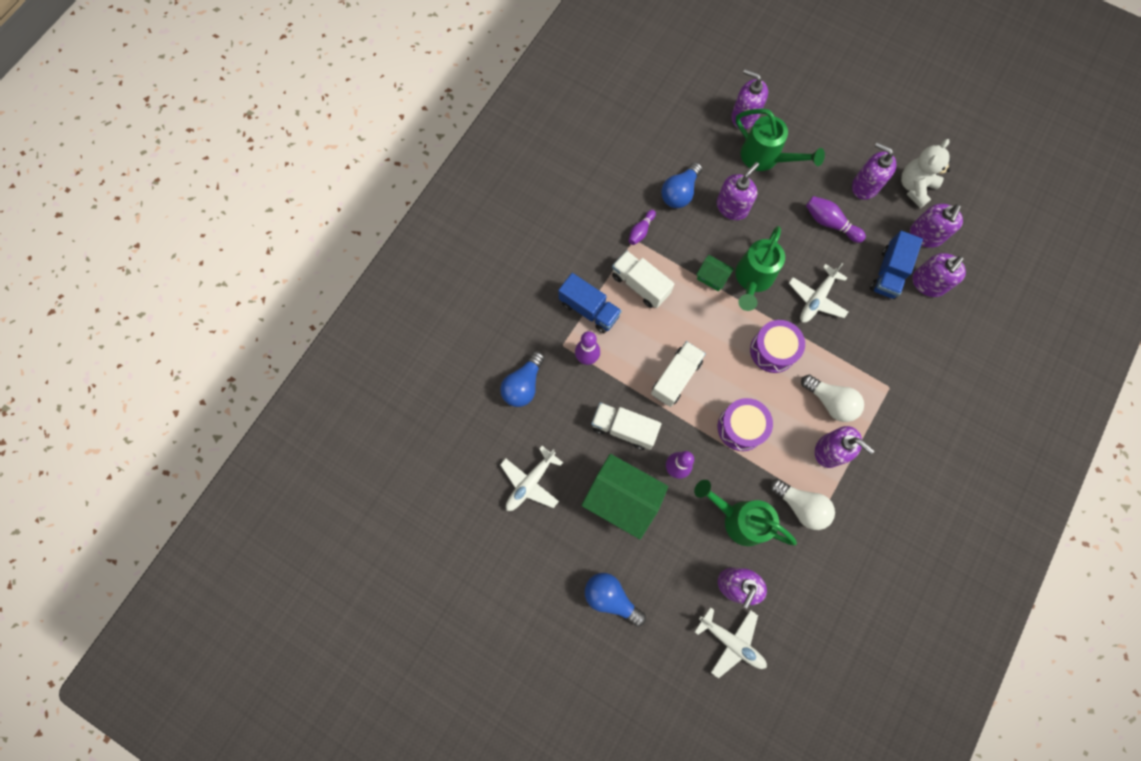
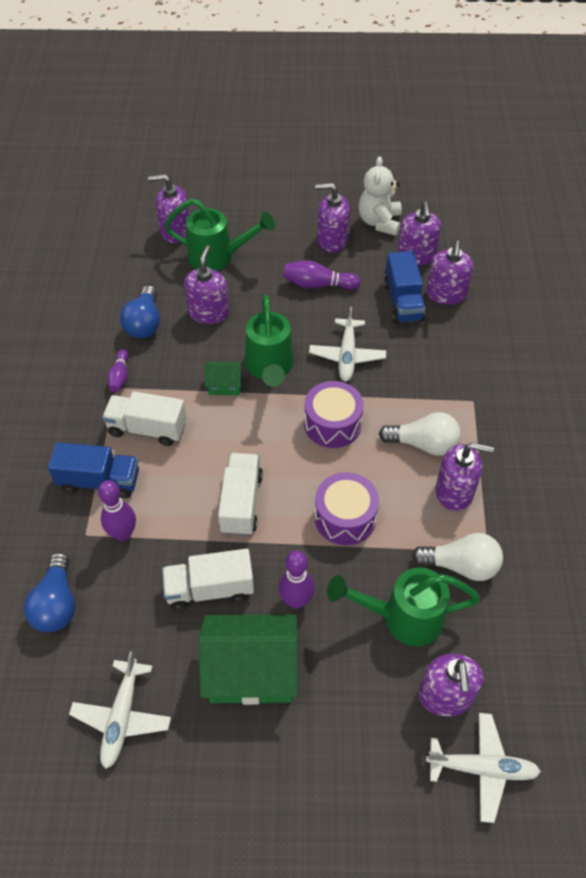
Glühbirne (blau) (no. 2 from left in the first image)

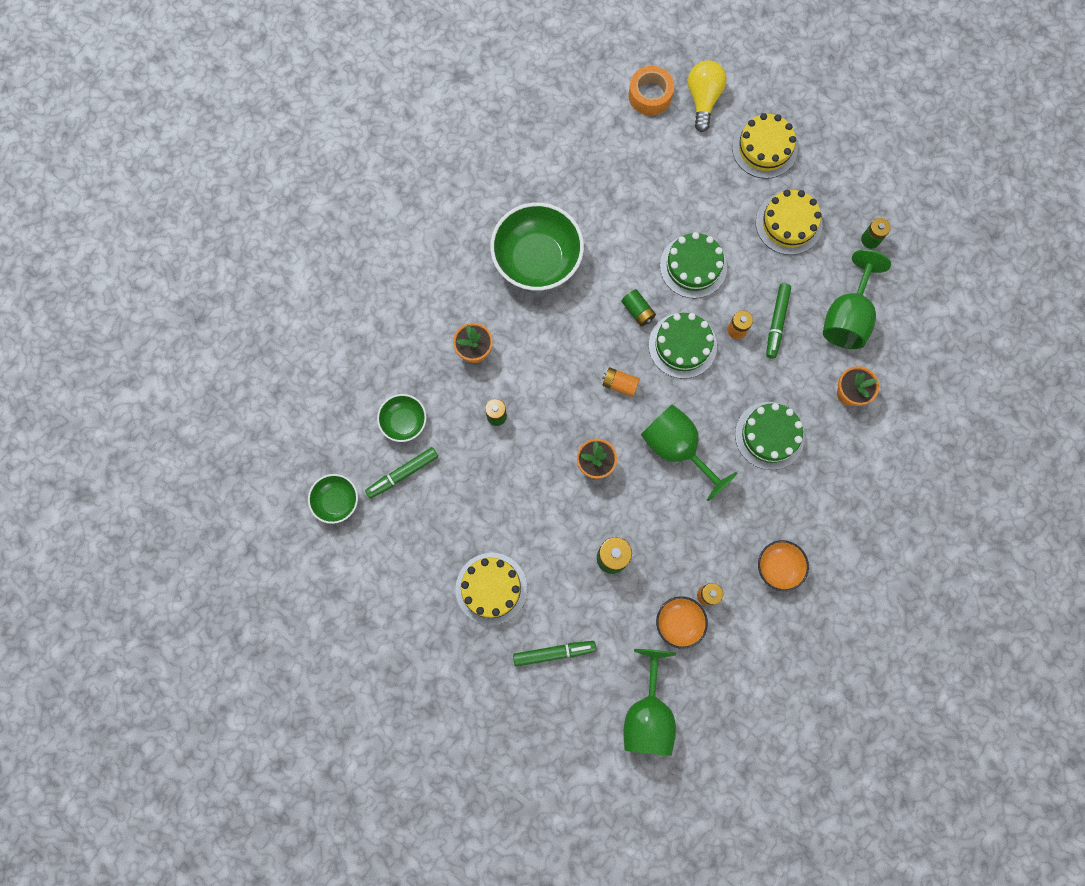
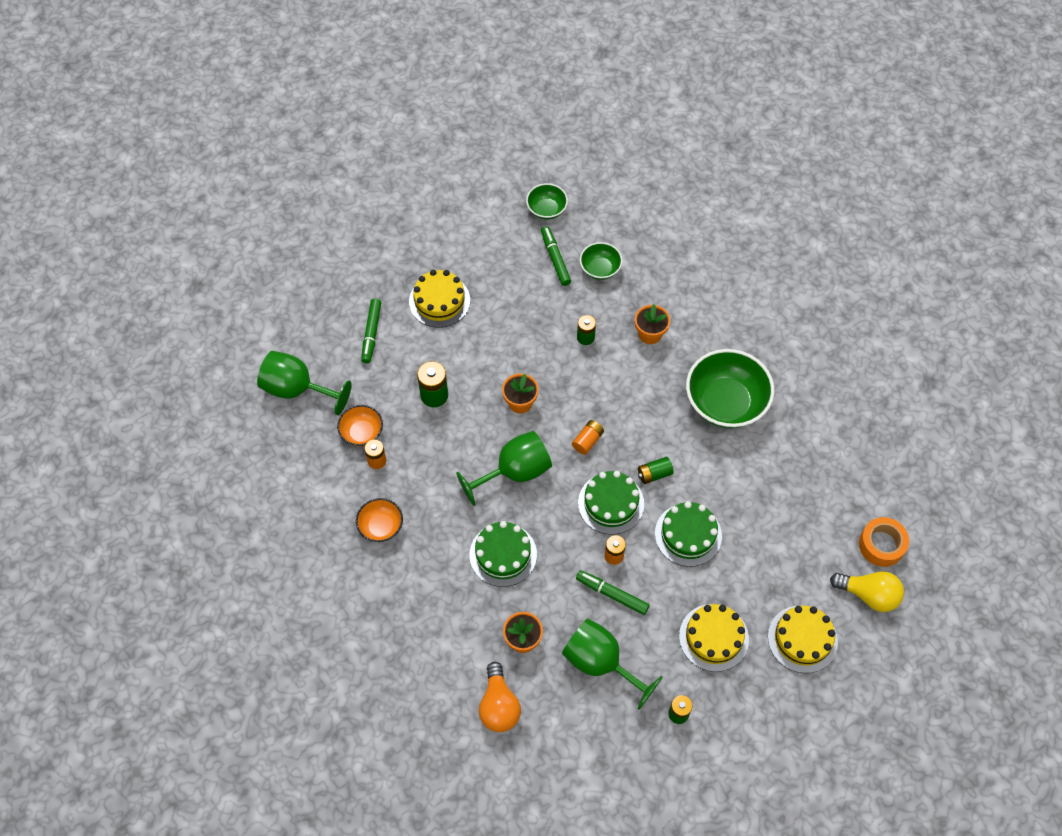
Glühbirne (orange)

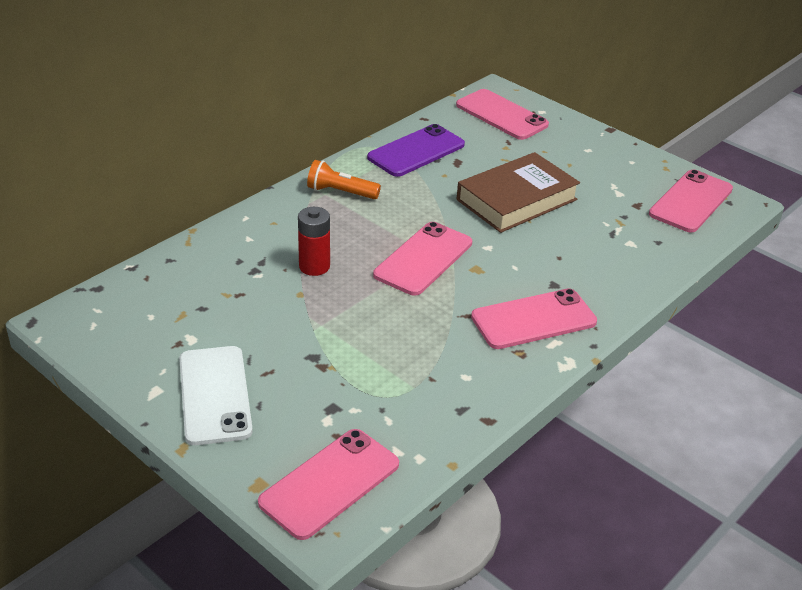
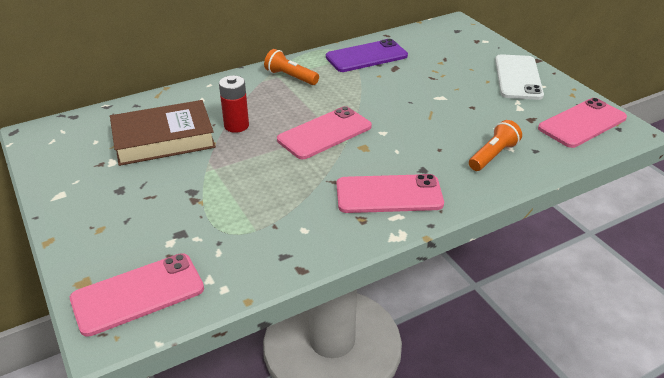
Buch (braun); Taschenlampe (orange) (no. 2 from left); Handy (weiß); Handy (rosa) (no. 3 from left in the first image)

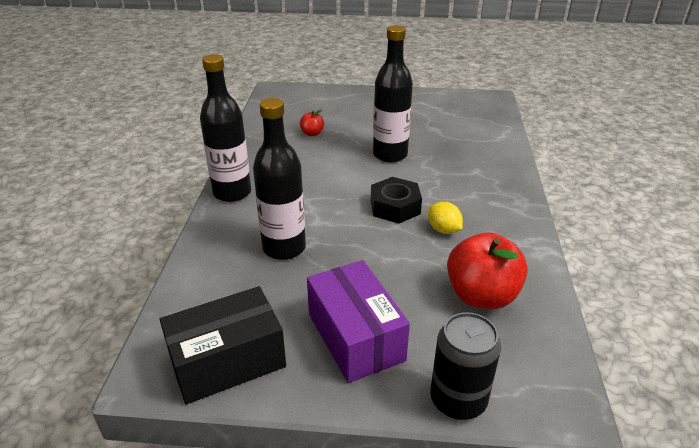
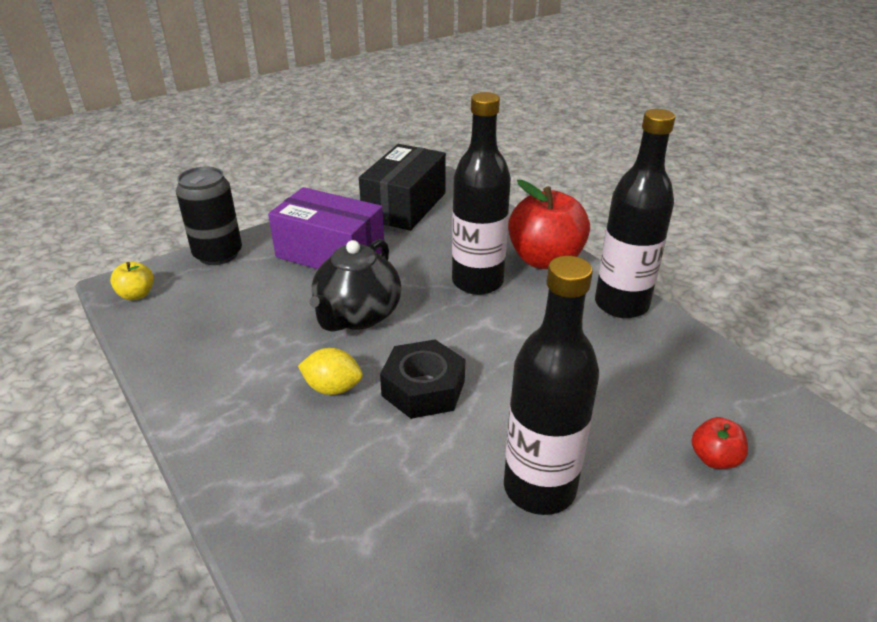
Apfel (gelb); Teekanne (schwarz); Apfel (rot) (no. 1 from left)

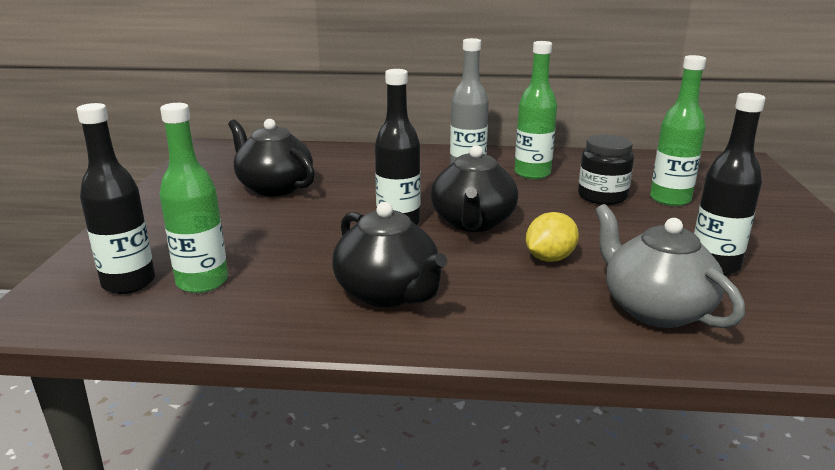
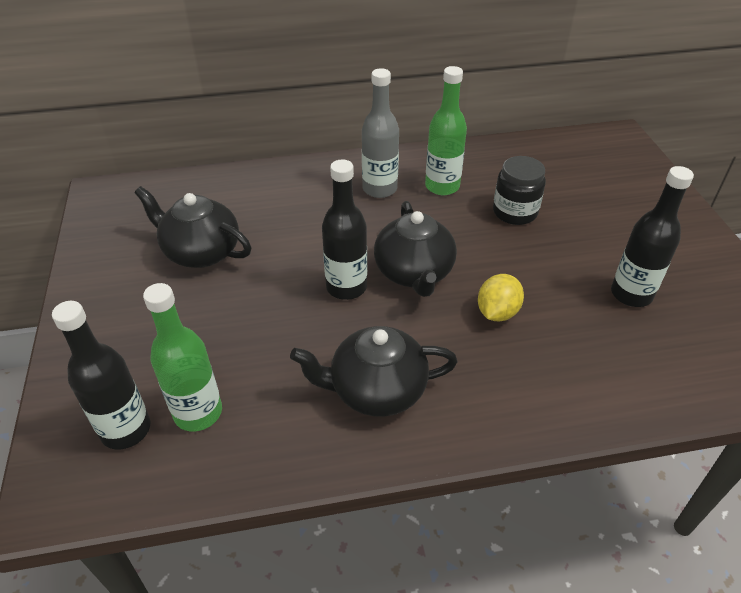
Teekanne (schwarz) (no. 2 from left); Teekanne (grau); Flasche (grün) (no. 3 from left in the first image)

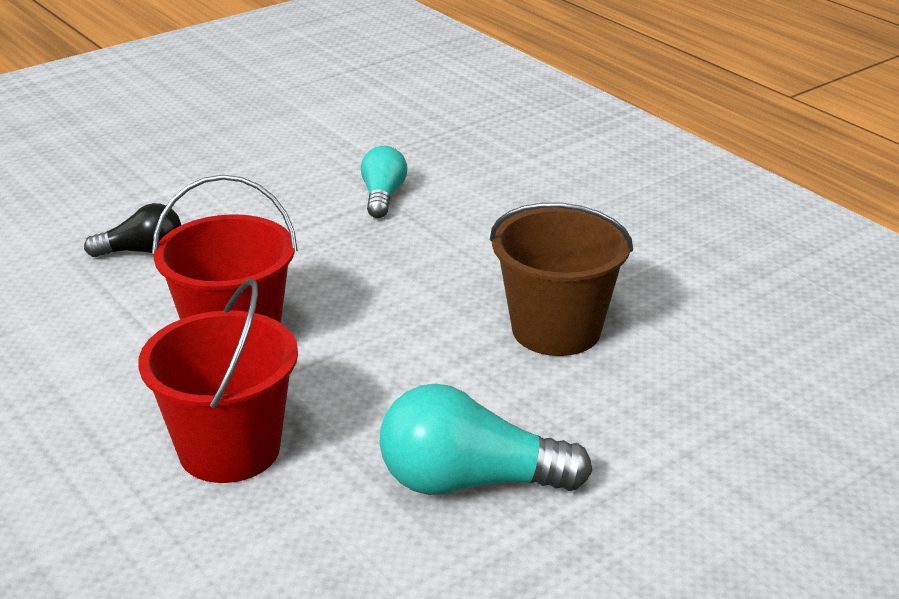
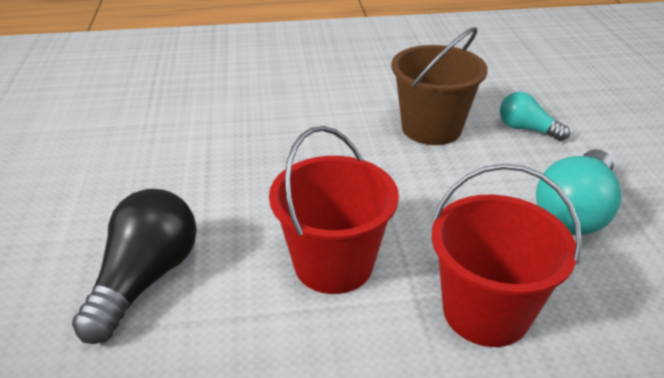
Glühbirne (schwarz); Glühbirne (türkis) (no. 1 from left)

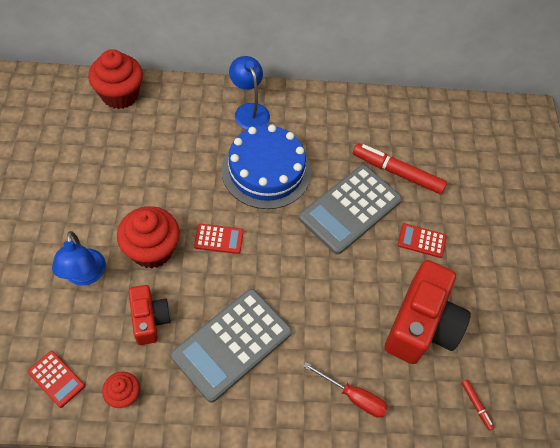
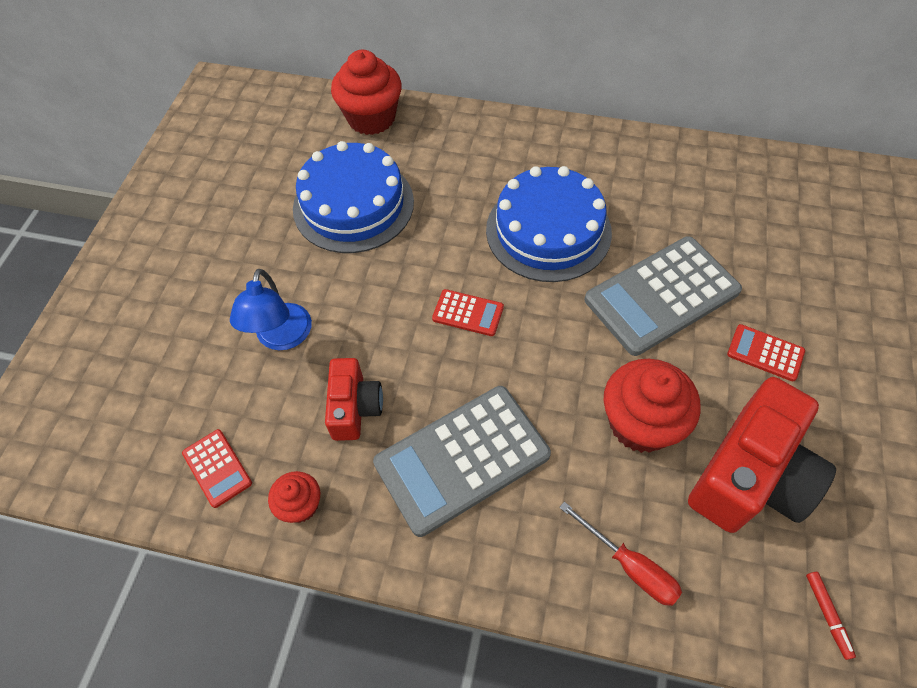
Kuchen (blau) (no. 1 from left); Muffin (rot) (no. 3 from left); Lampe (blau) (no. 2 from left in the first image); Filzstift (rot) (no. 1 from left in the first image)

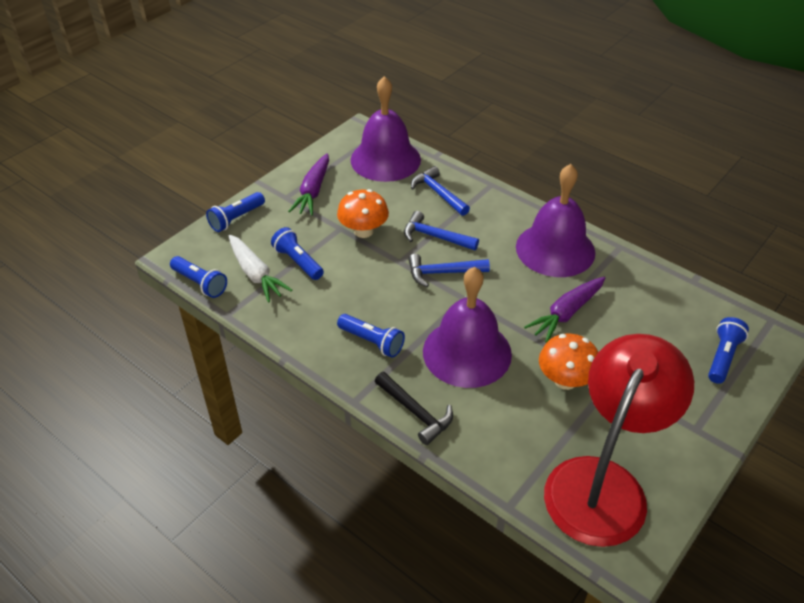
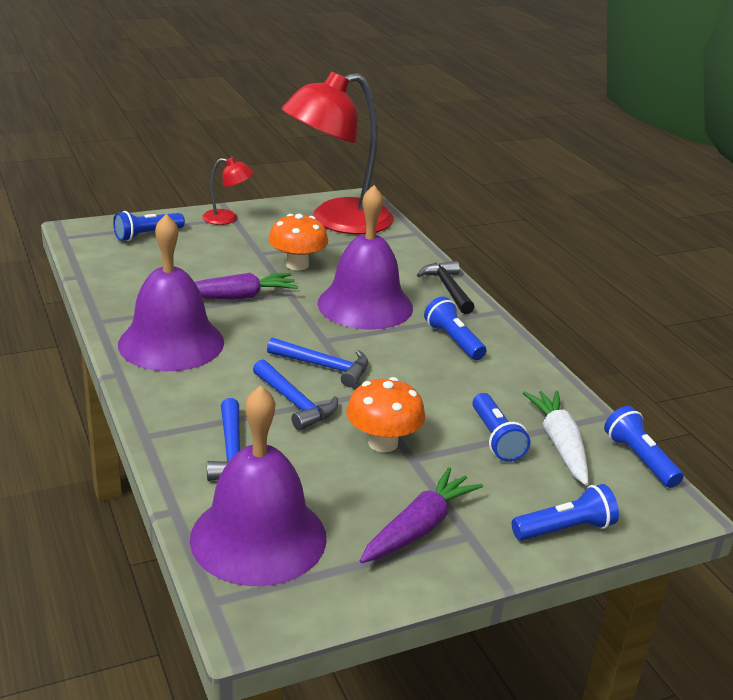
Lampe (rot) (no. 1 from left)

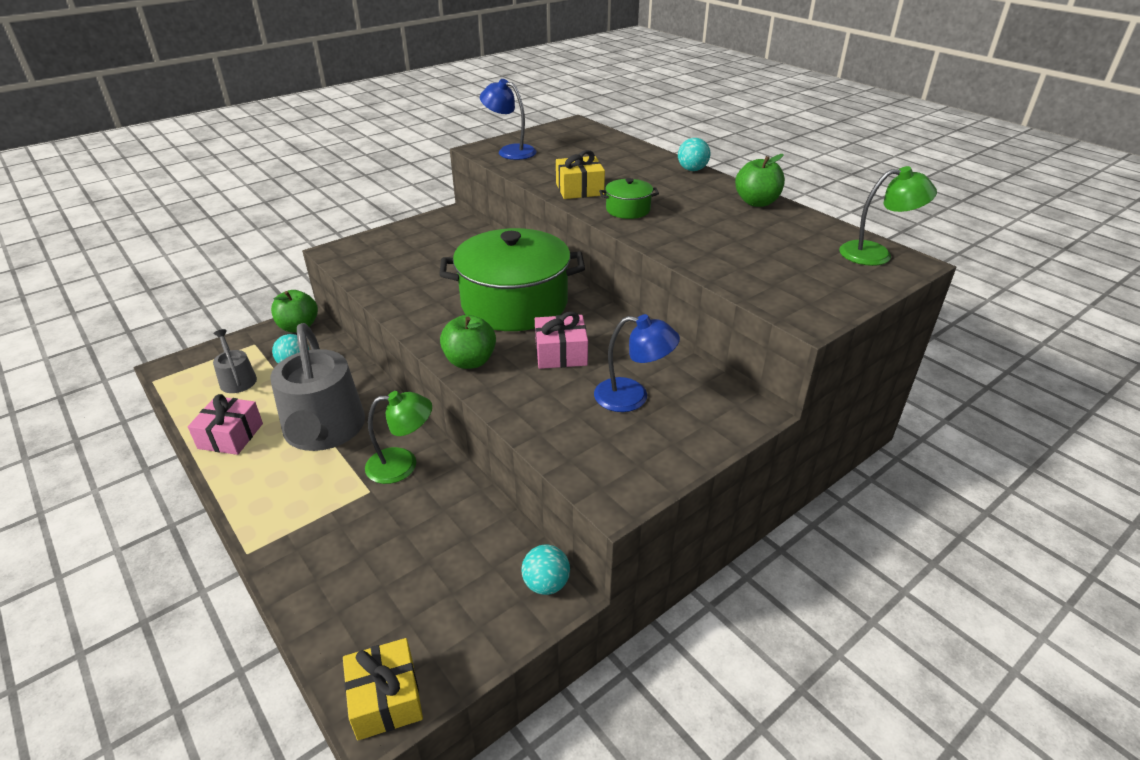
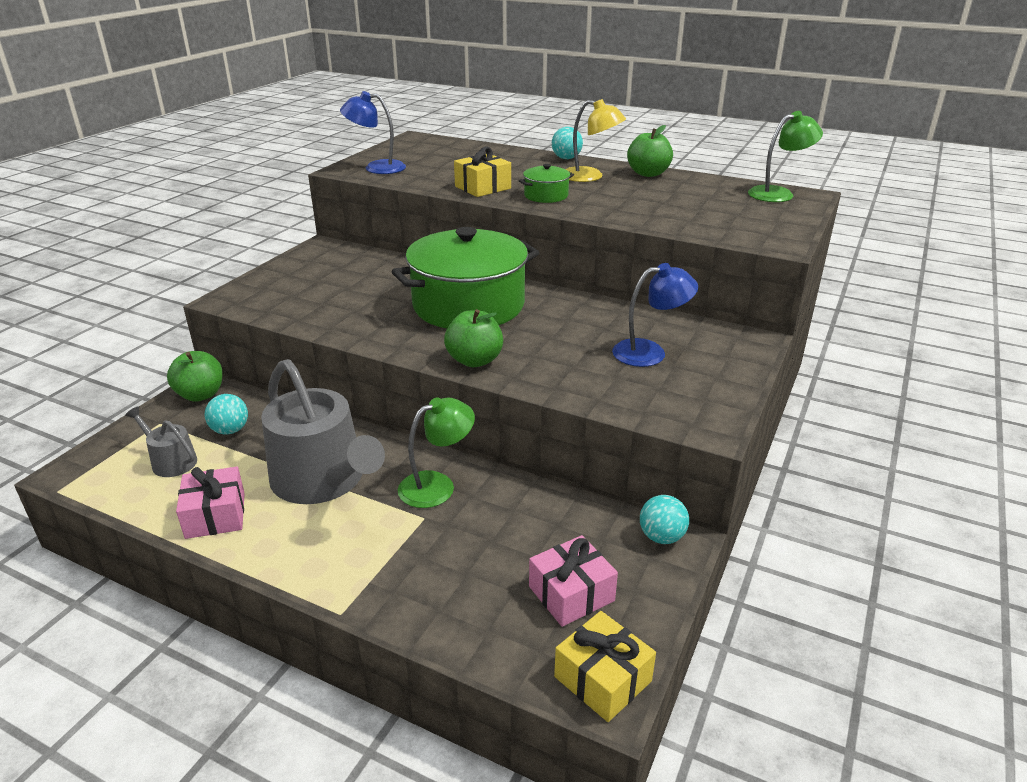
Geschenk (rosa) (no. 2 from left); Lampe (gelb)

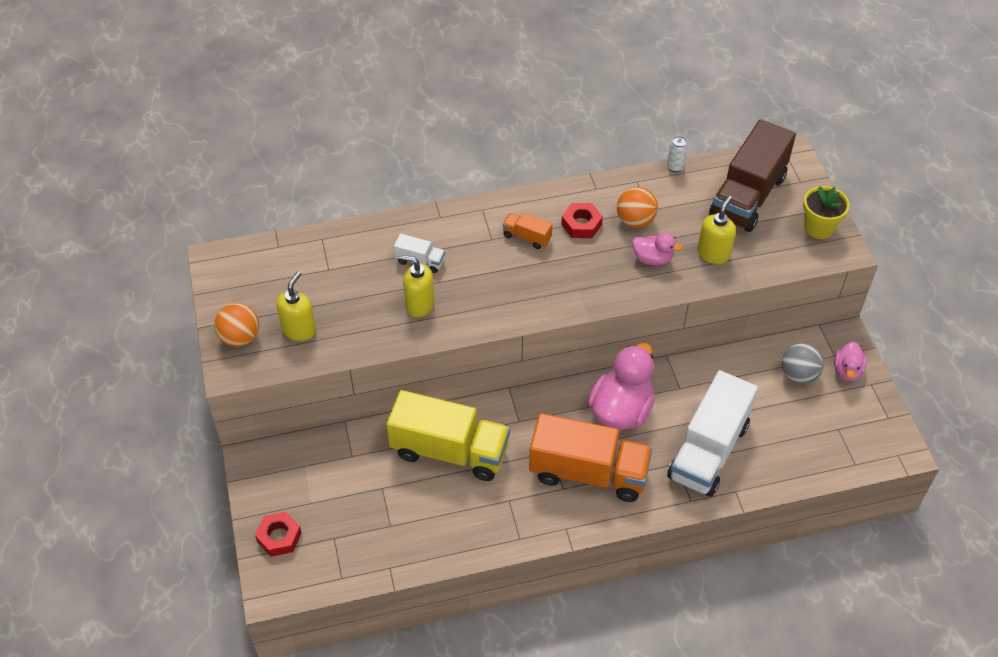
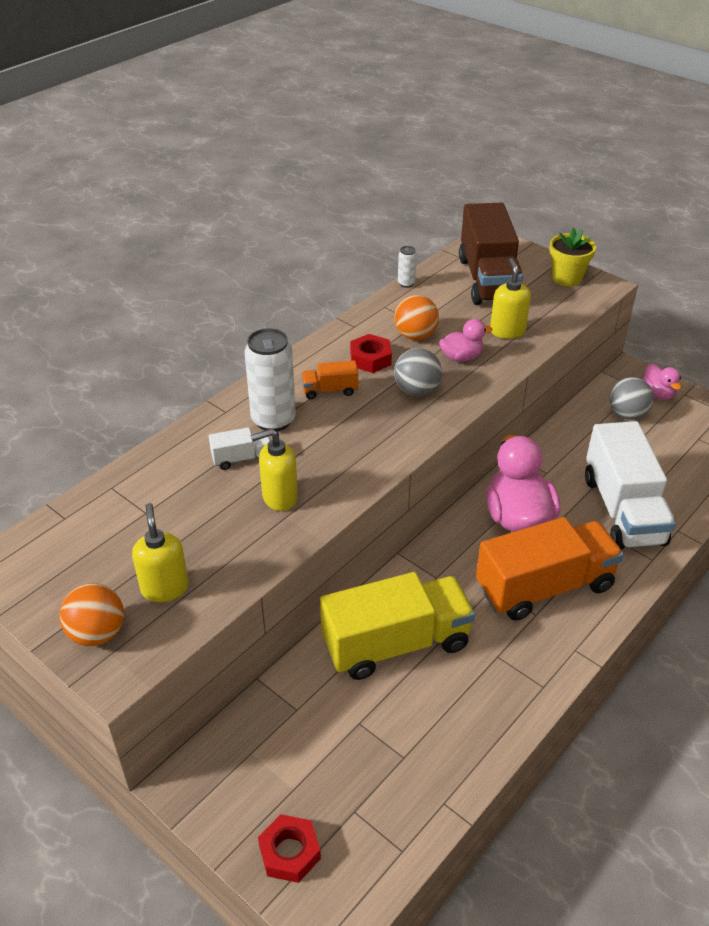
Dose (weiß) (no. 1 from left); Ball (grau) (no. 1 from left)

